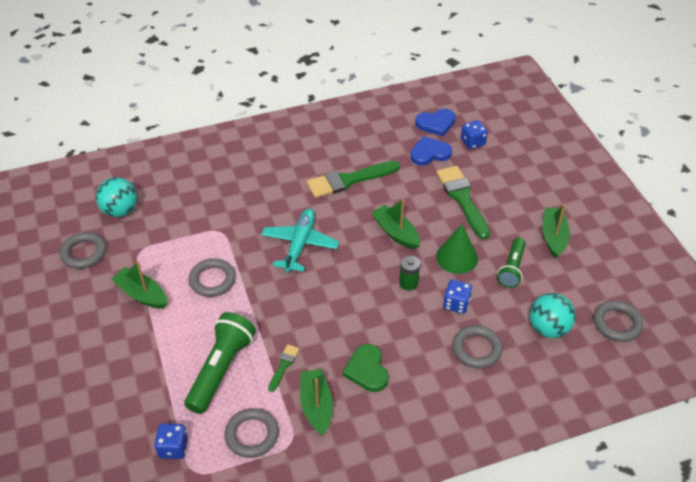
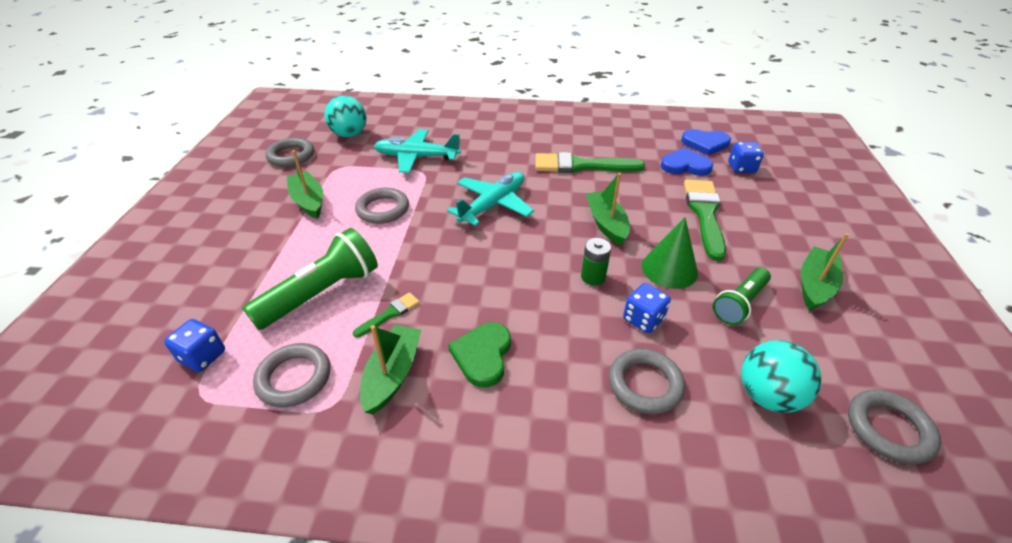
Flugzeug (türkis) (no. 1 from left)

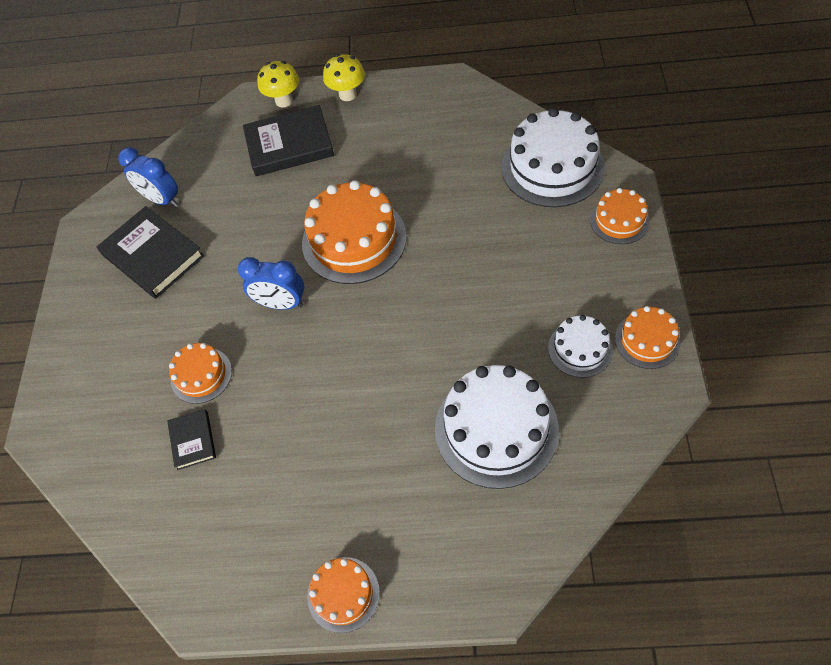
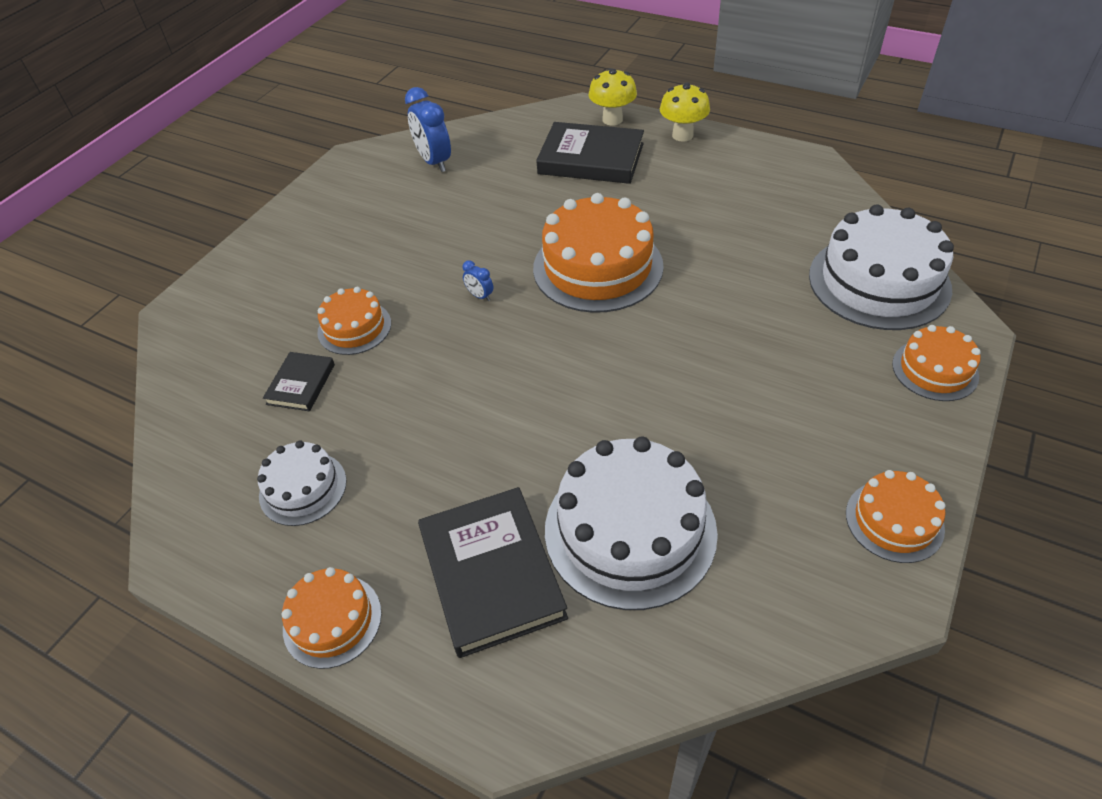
Kuchen (weiß) (no. 1 from left); Buch (schwarz) (no. 2 from left); Wecker (blau) (no. 2 from left)

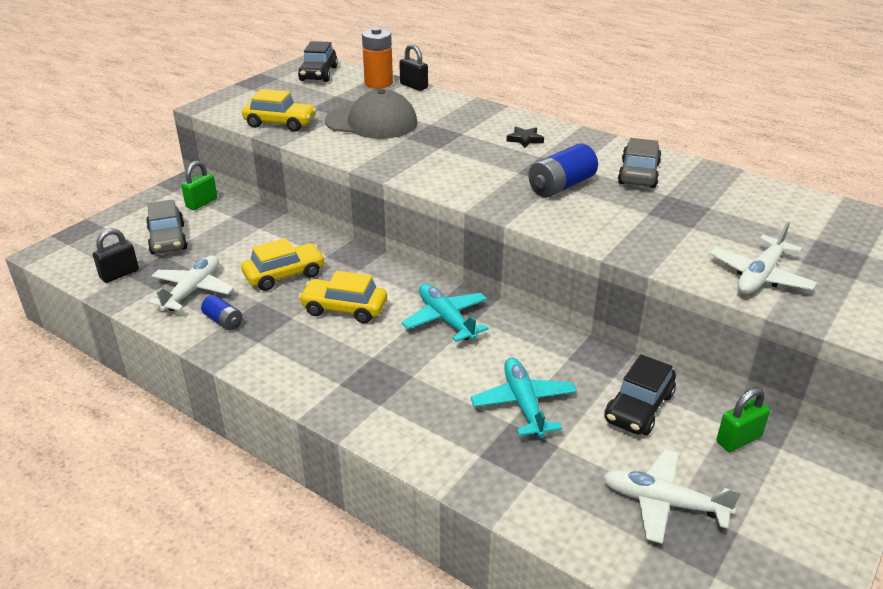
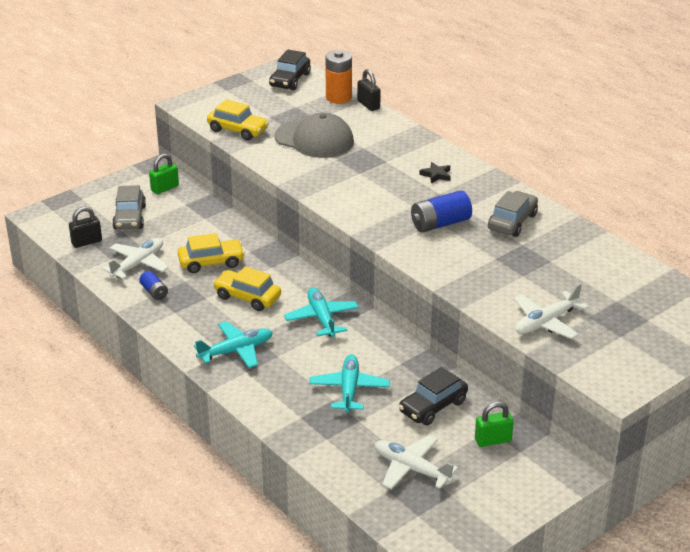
Flugzeug (türkis) (no. 1 from left)

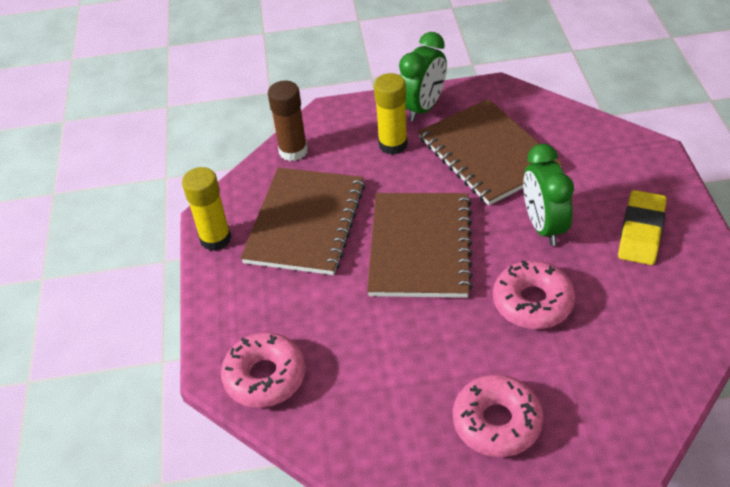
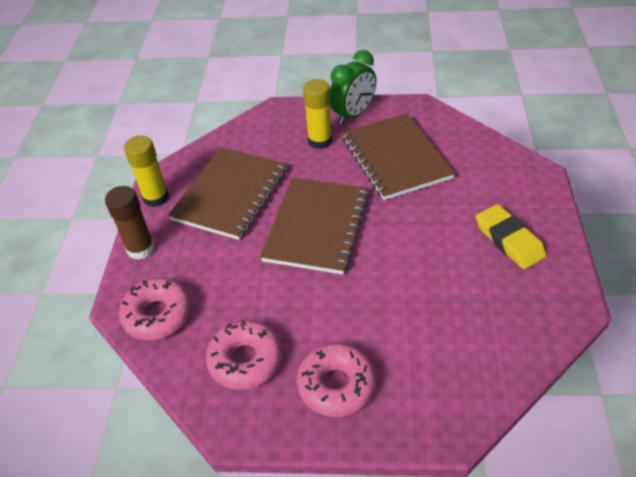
Klebestift (braun); Donut (rosa) (no. 2 from left); Radiergummi (gelb); Wecker (grün) (no. 2 from left in the first image)

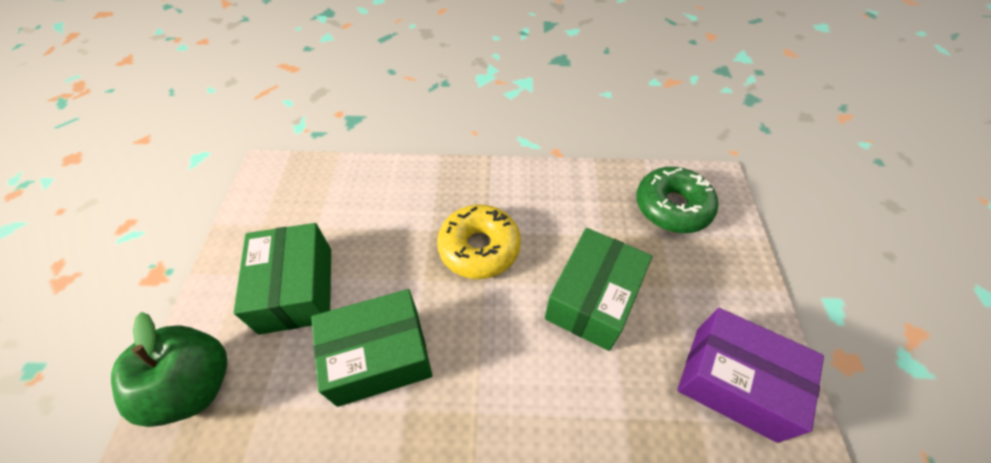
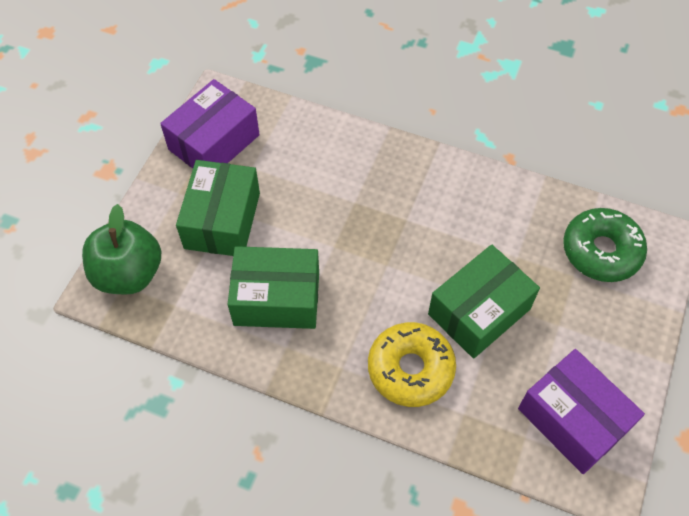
Schachtel (lila) (no. 1 from left); Donut (gelb)

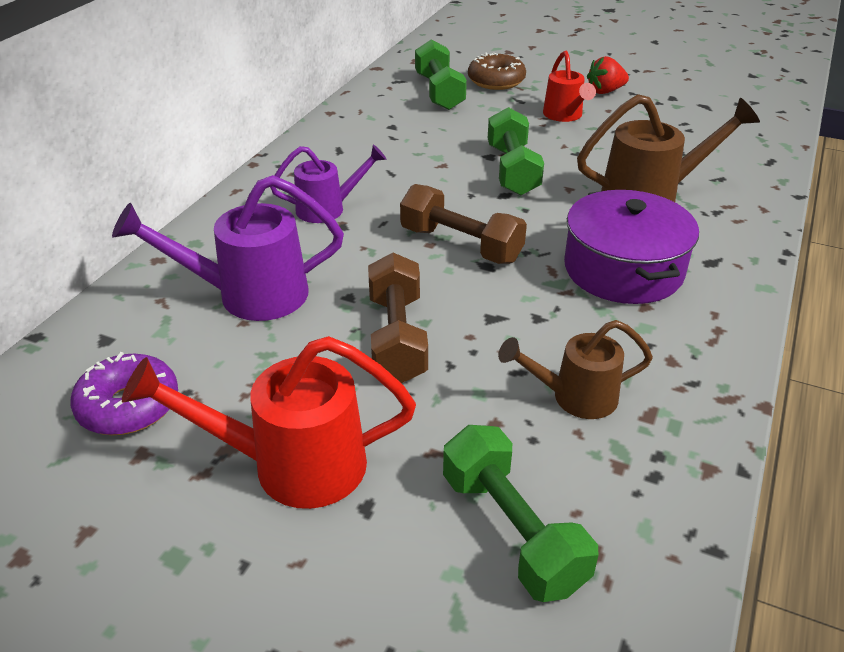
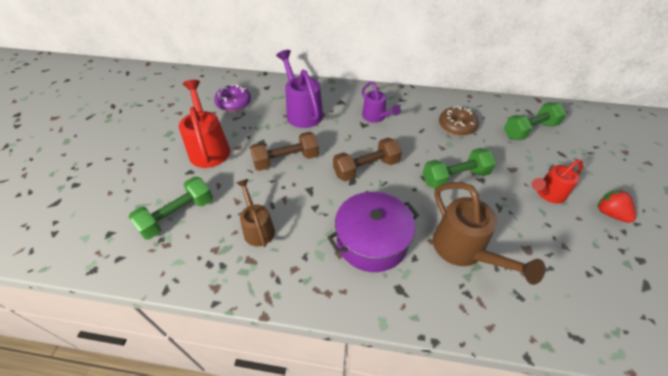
Hantel (braun) (no. 2 from left); Donut (braun)

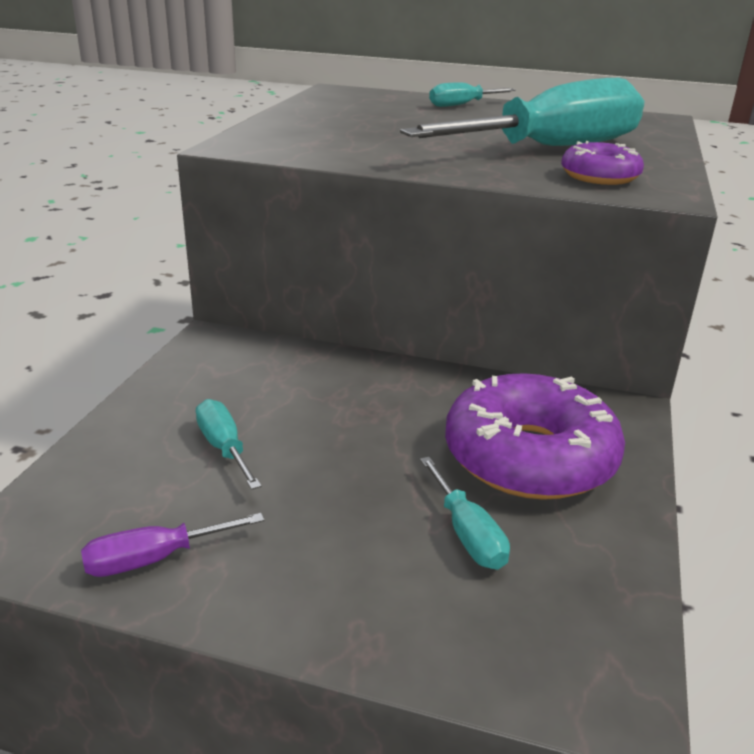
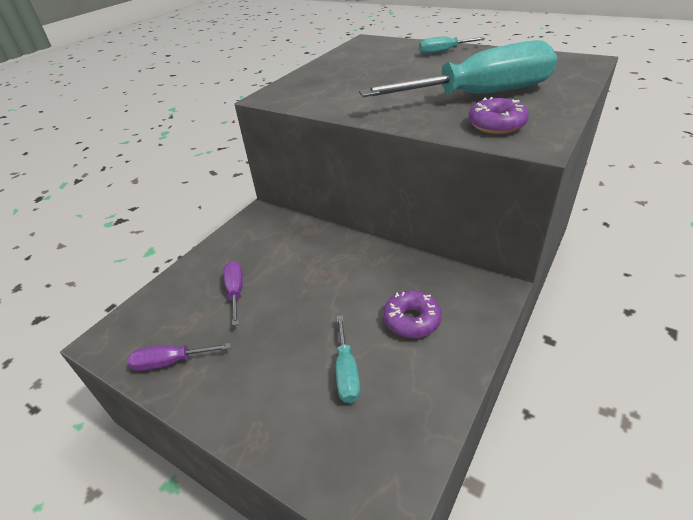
Schraubenzieher (lila) (no. 2 from left); Donut (lila) (no. 1 from left)

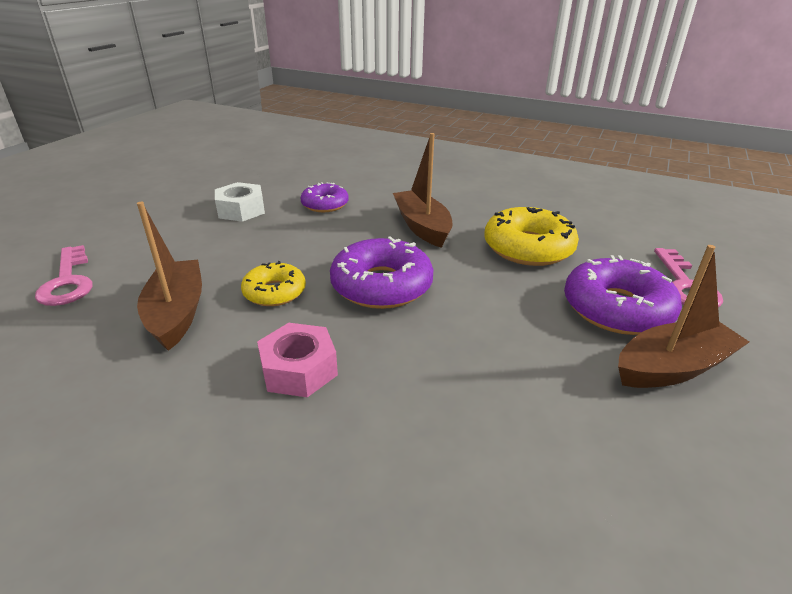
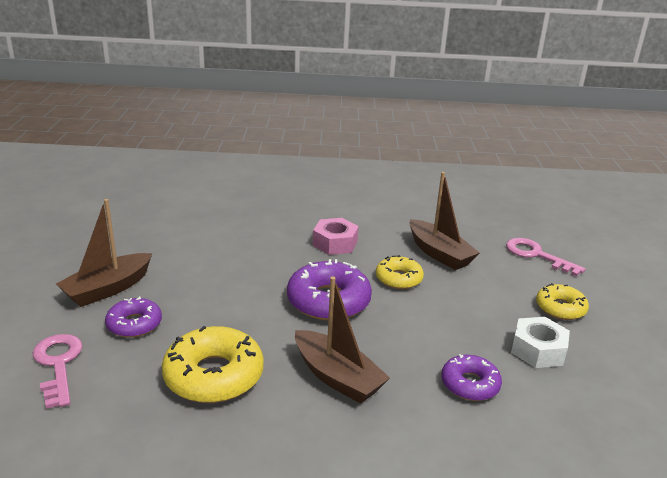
Donut (lila) (no. 1 from left); Donut (gelb) (no. 3 from left)

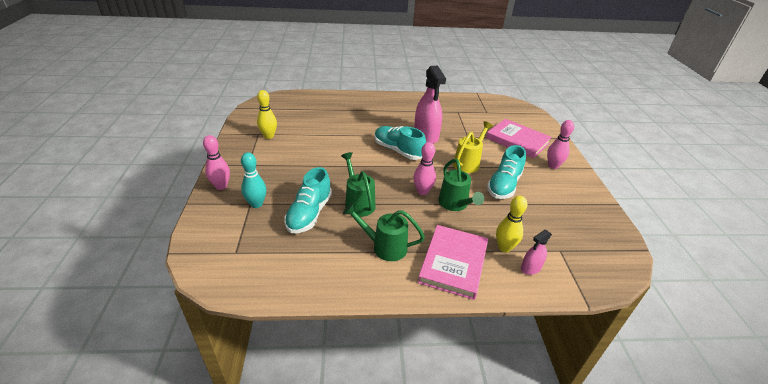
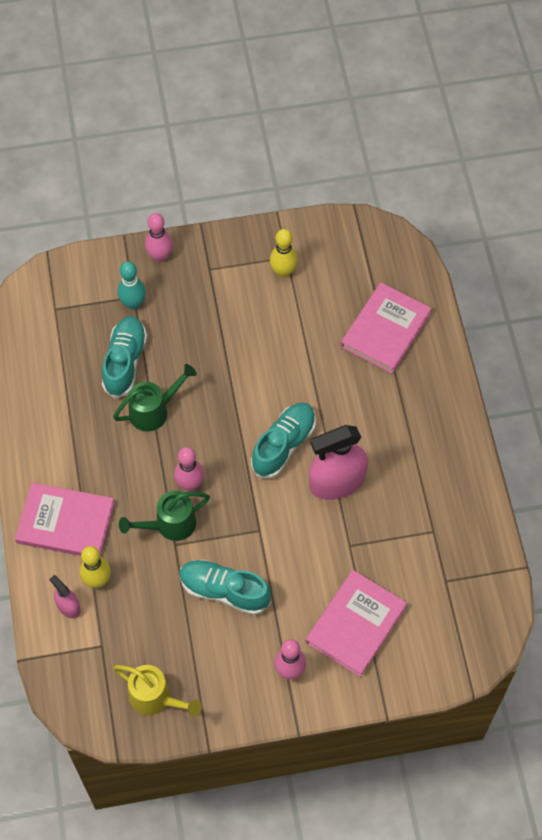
Schuh (türkis) (no. 1 from left); Gießkanne (gelb); Buch (rosa) (no. 3 from left); Gießkanne (grün) (no. 2 from left in the first image)

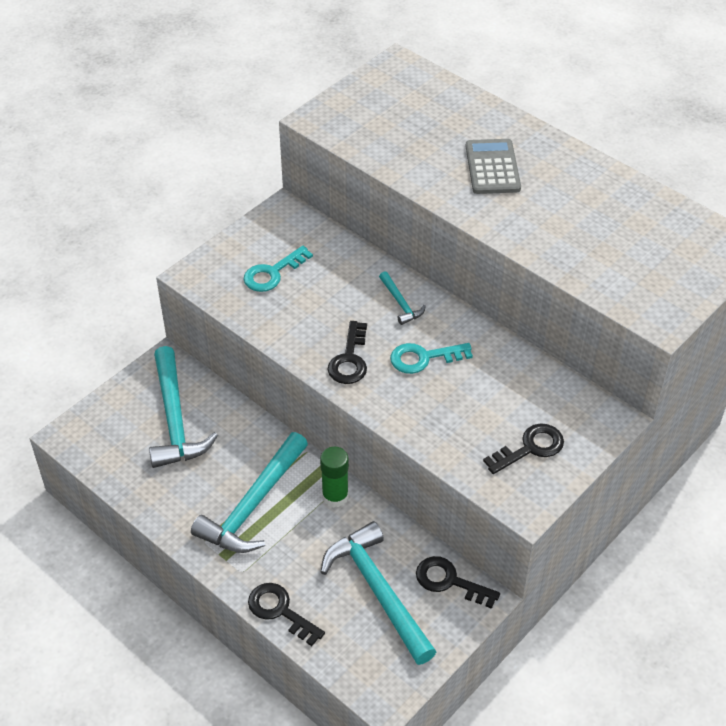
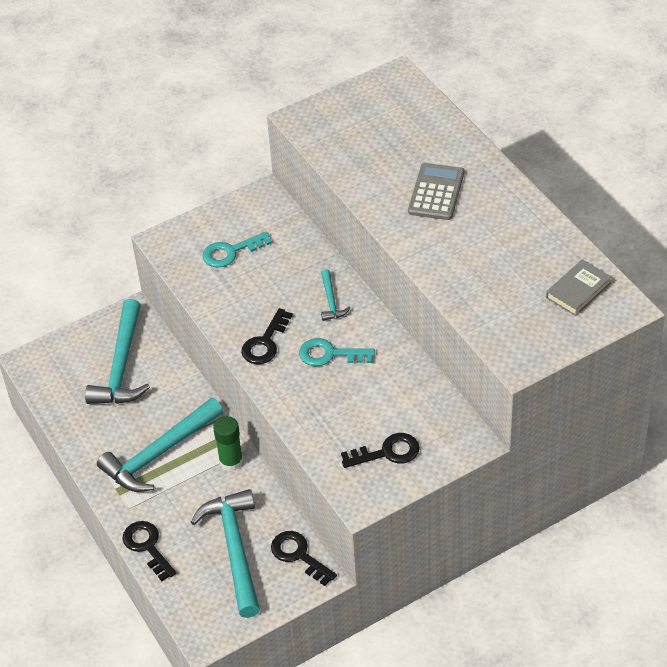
Buch (grau)

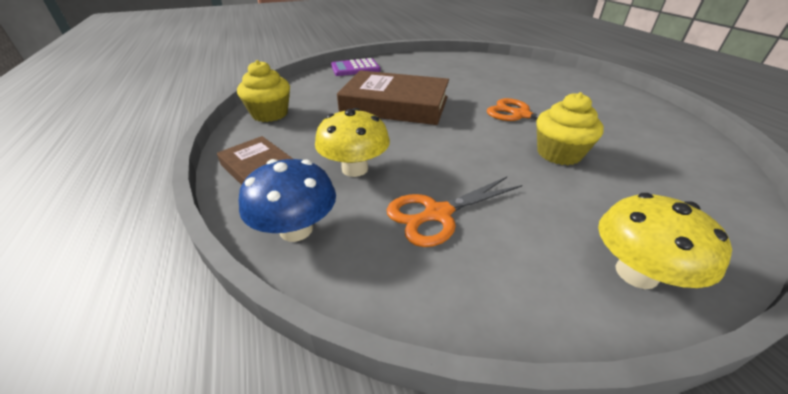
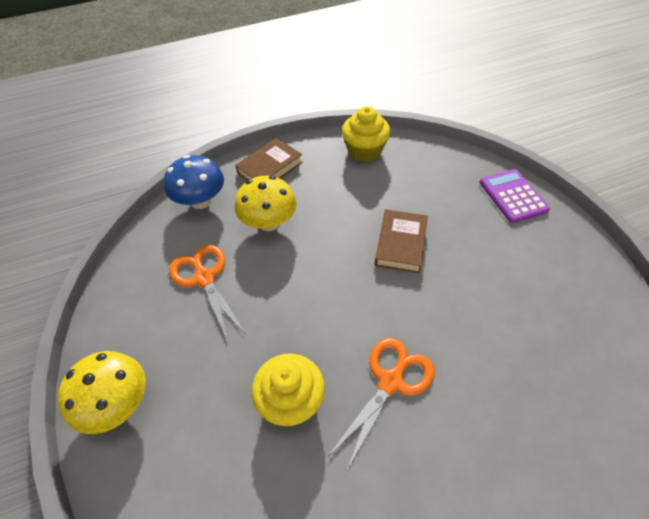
Buch (braun) (no. 2 from left)

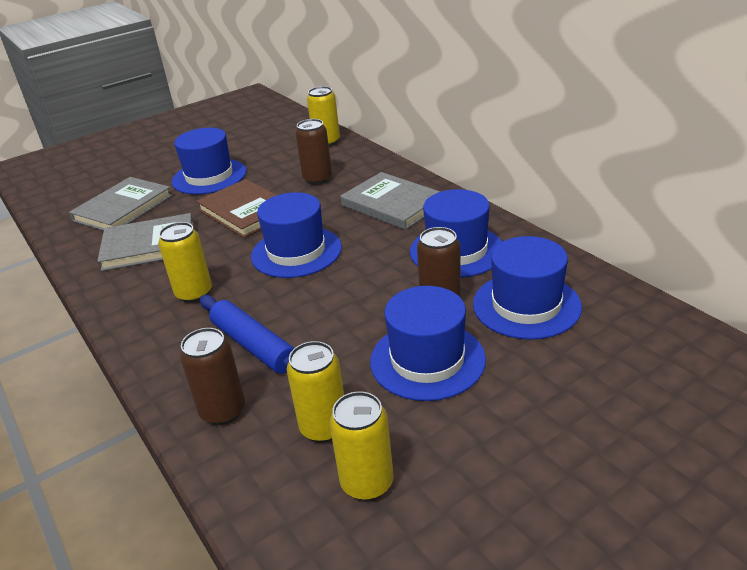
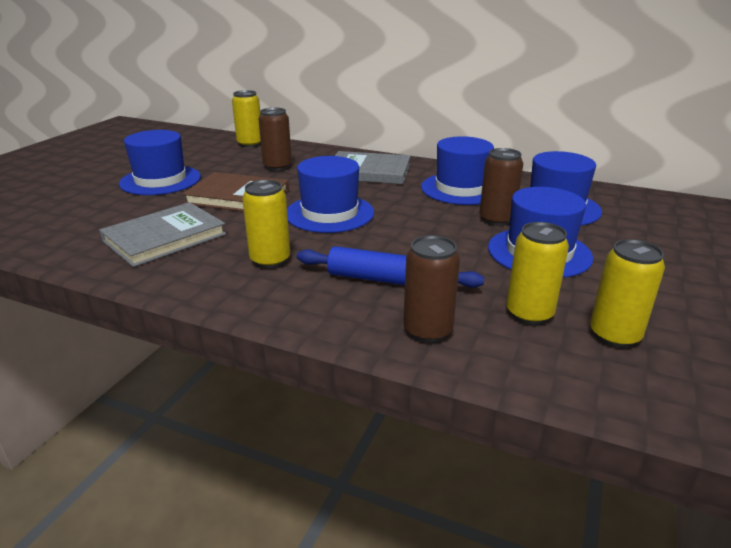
Buch (grau) (no. 1 from left in the first image)

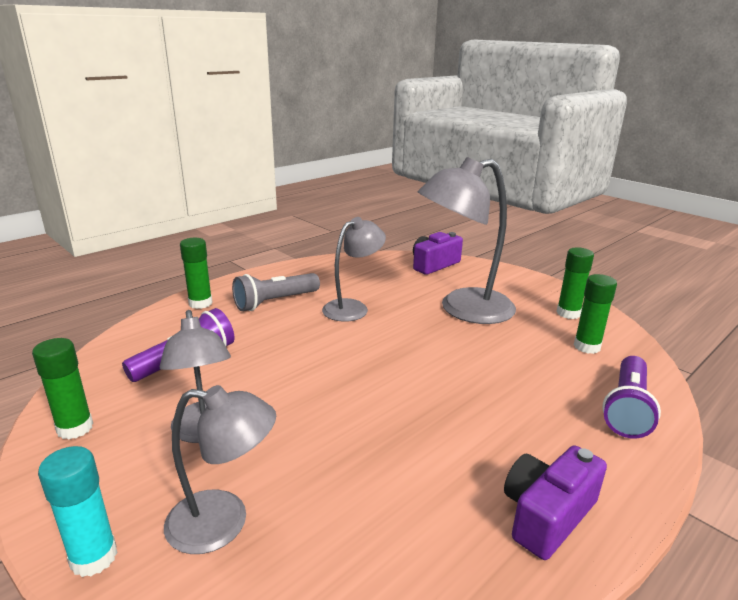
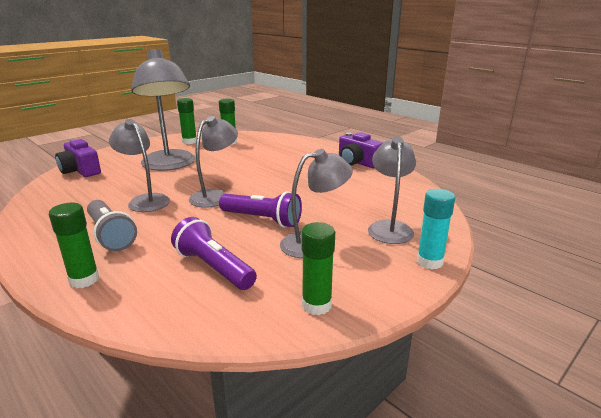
Lampe (grau) (no. 3 from left); Taschenlampe (lila) (no. 2 from left)

